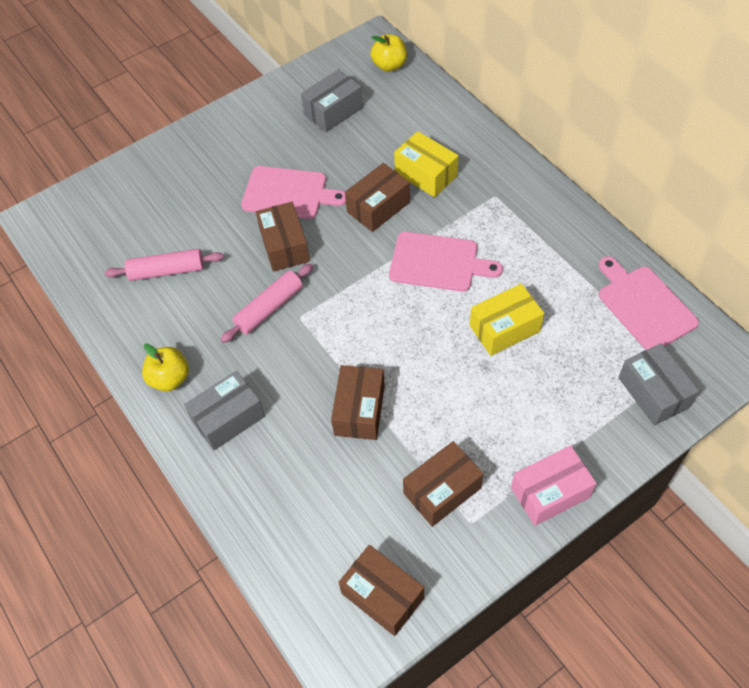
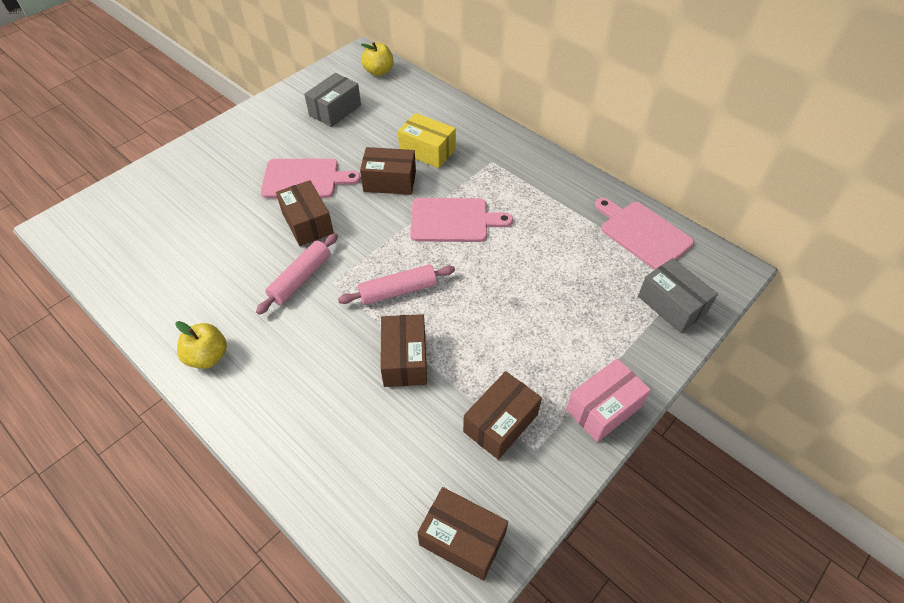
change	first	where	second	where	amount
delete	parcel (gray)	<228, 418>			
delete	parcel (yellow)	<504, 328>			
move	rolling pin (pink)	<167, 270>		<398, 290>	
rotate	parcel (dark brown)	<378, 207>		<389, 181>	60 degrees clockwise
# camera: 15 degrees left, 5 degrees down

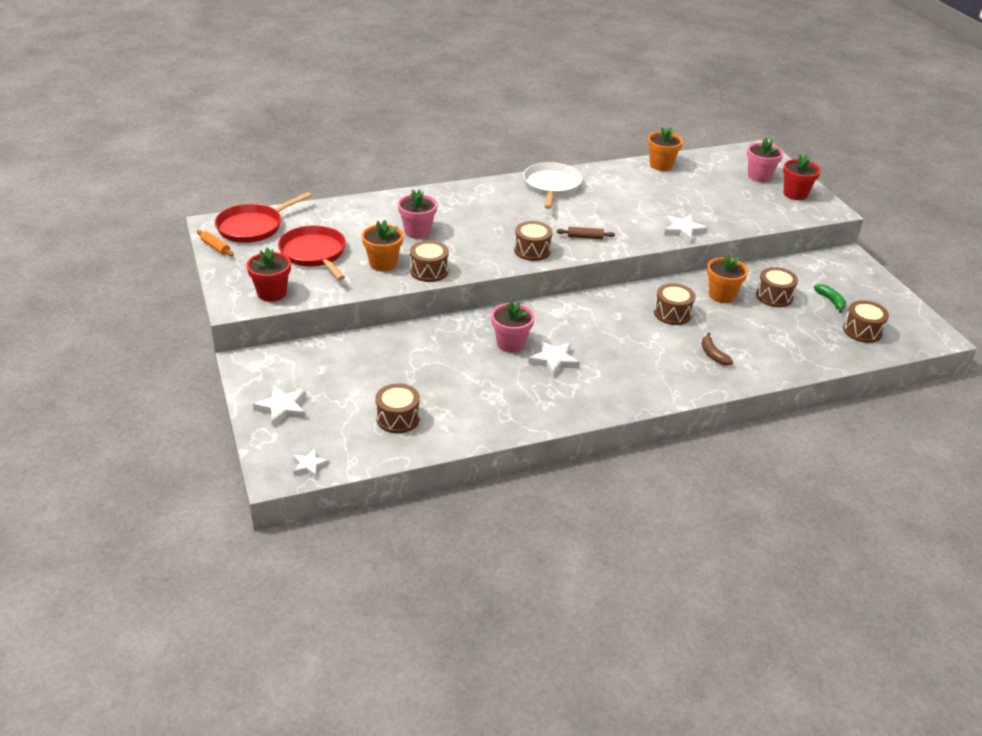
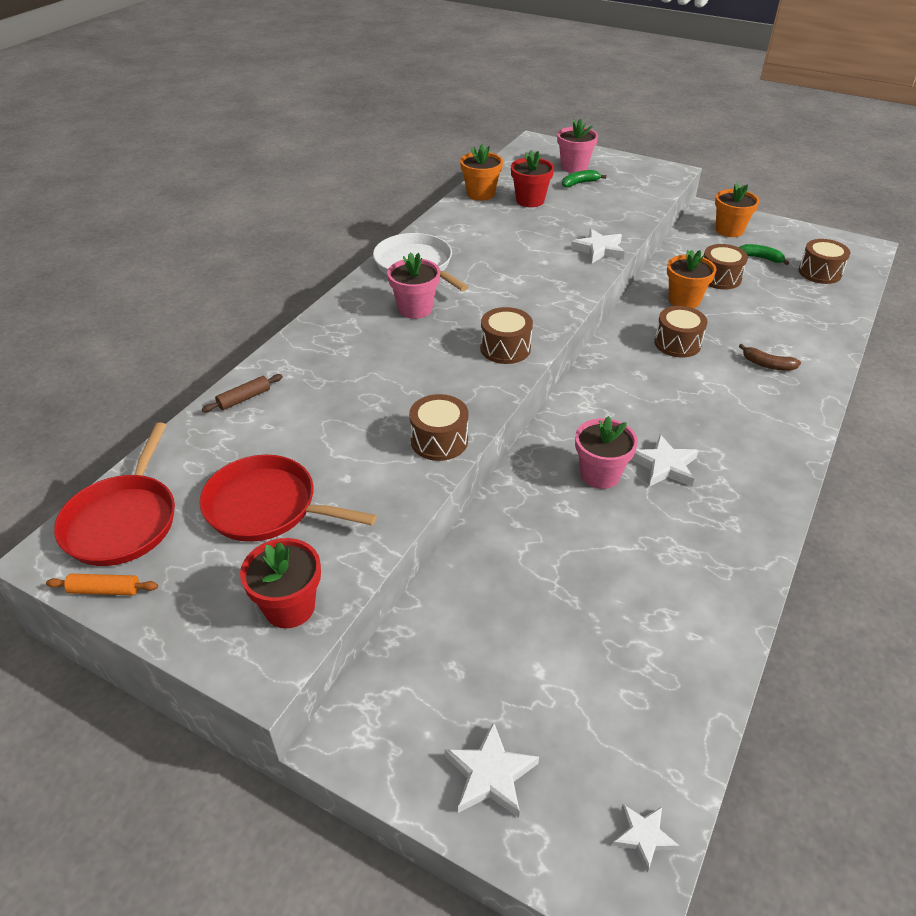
change	first	where	second	where	amount
delete	drum (dark brown)	<398, 418>			
insert			banana fruit (leaf-green)	<579, 183>	
move	flower pot (orange-coloured)	<383, 263>		<729, 230>	
move	flower pot (pink)	<417, 232>		<415, 309>	
move	rolling pin (dark brown)	<585, 237>		<244, 398>	
move	flower pot (scarlet)	<795, 194>		<530, 200>	
# camera: 40 degrees left, 5 degrees up

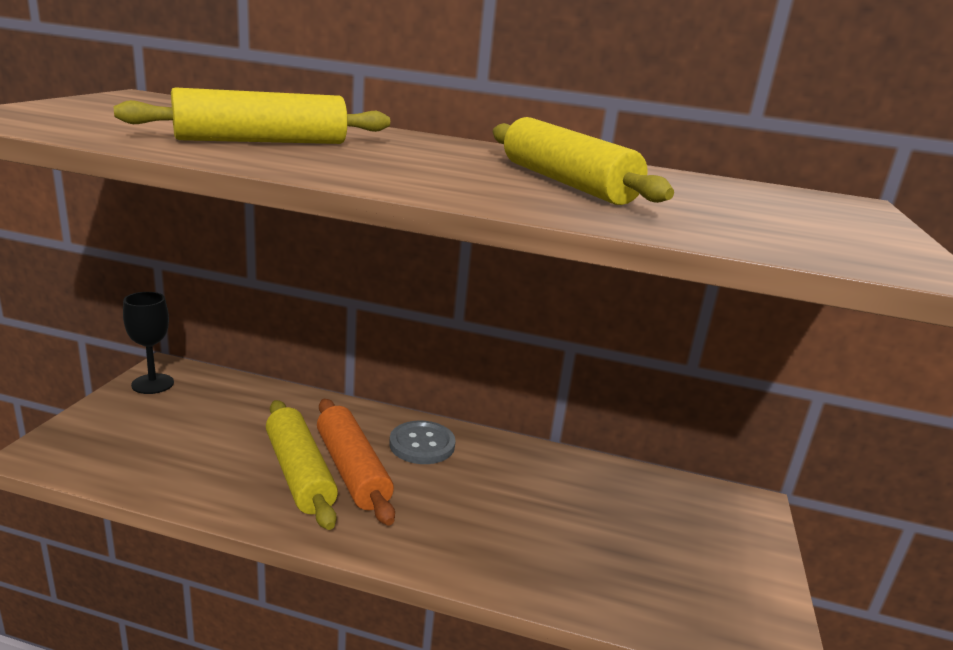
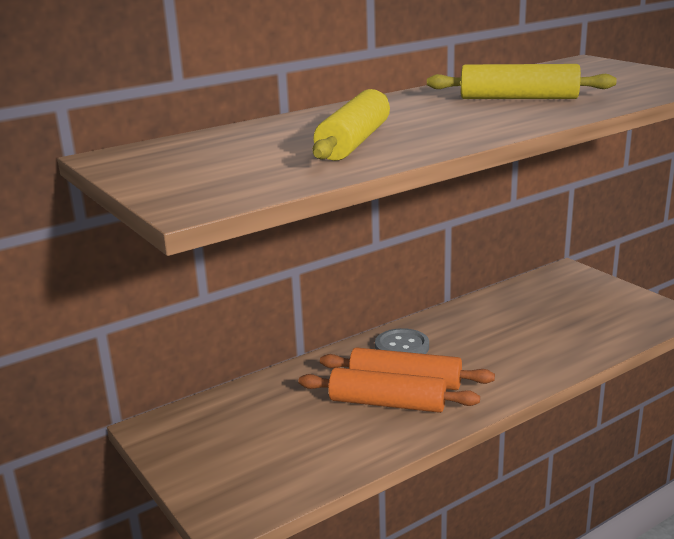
change	first	where	second	where	amount
delete	goblet (black)	<152, 384>			
recolor	rolling pin (yellow)	<299, 473>	rolling pin (orange-coloured)	<387, 404>	
# camera: 45 degrees left, 0 degrees up

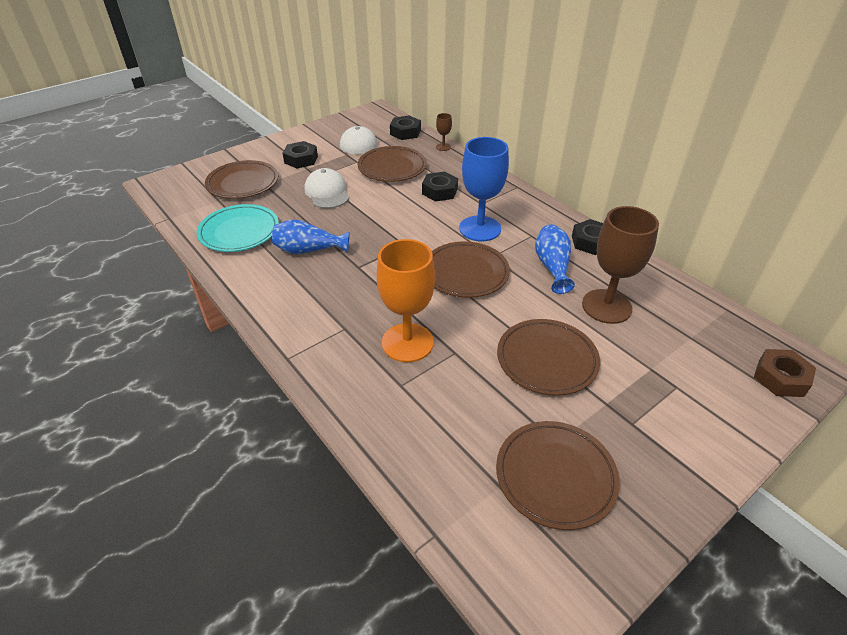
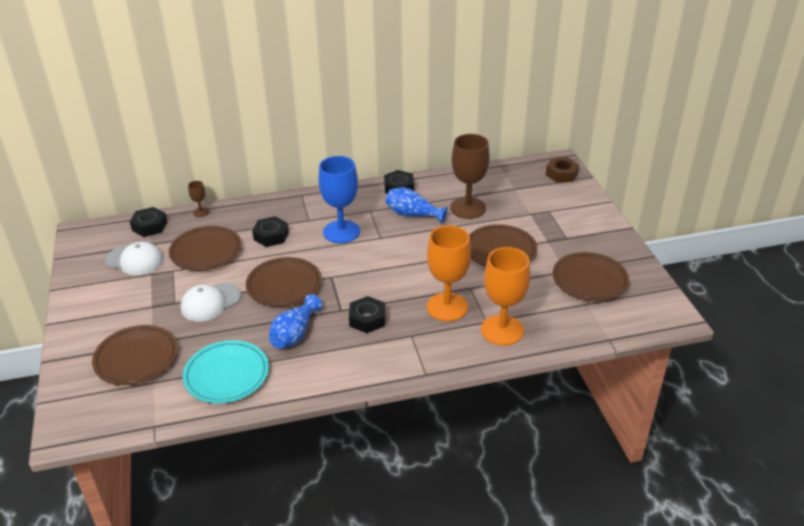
change	first	where	second	where	amount
insert			goblet (orange-coloured)	<502, 330>	
move	hex nut (black)	<301, 159>		<367, 319>	
move	plate (dark brown)	<465, 273>		<284, 285>	
rotate	peaked cap (white)	<327, 192>		<210, 302>	45 degrees counterclockwise
# camera: 65 degrees left, 5 degrees down

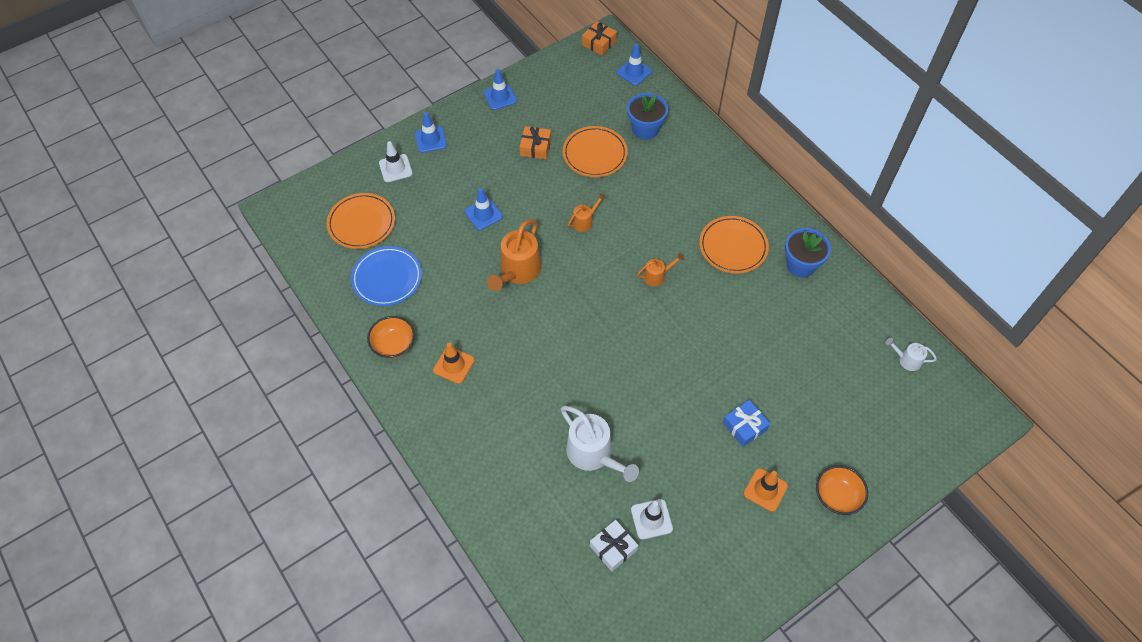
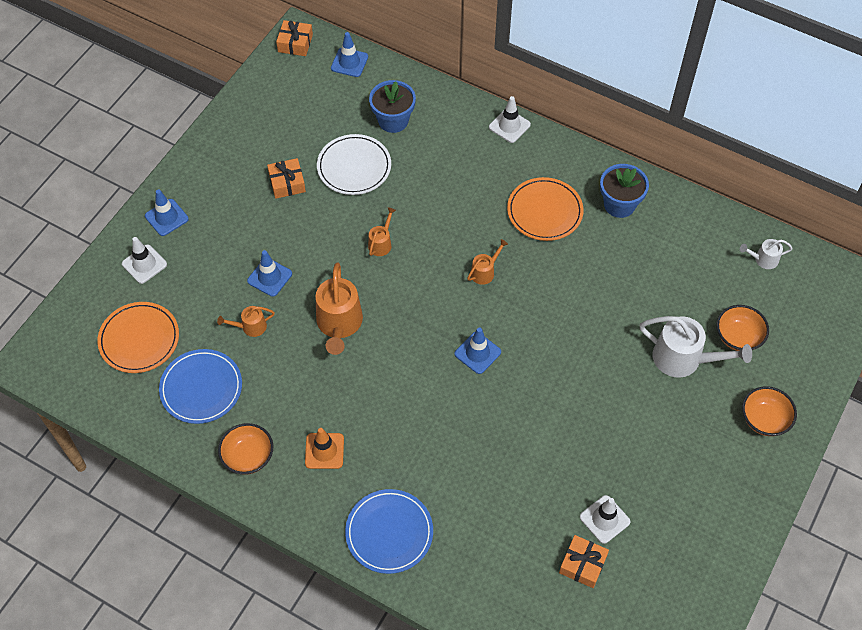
change	first	where	second	where	amount
delete	present (cobalt)	<744, 426>			
delete	safety cone (orange-coloured)	<765, 490>			
insert			watering pot (orange-coloured)	<250, 327>	
insert			plate (cobalt)	<389, 532>	
insert			safety cone (white)	<509, 126>	
insert			serving bowl (orange-coloured)	<738, 337>	
move	safety cone (cobalt)	<500, 97>		<477, 353>	
move	watering pot (white)	<593, 454>		<684, 359>	
recolor	plate (orange-coloured)	<595, 154>	plate (white)	<354, 167>	
recolor	present (white)	<613, 548>	present (orange-coloured)	<582, 564>	
# camera: 25 degrees left, 0 degrees up

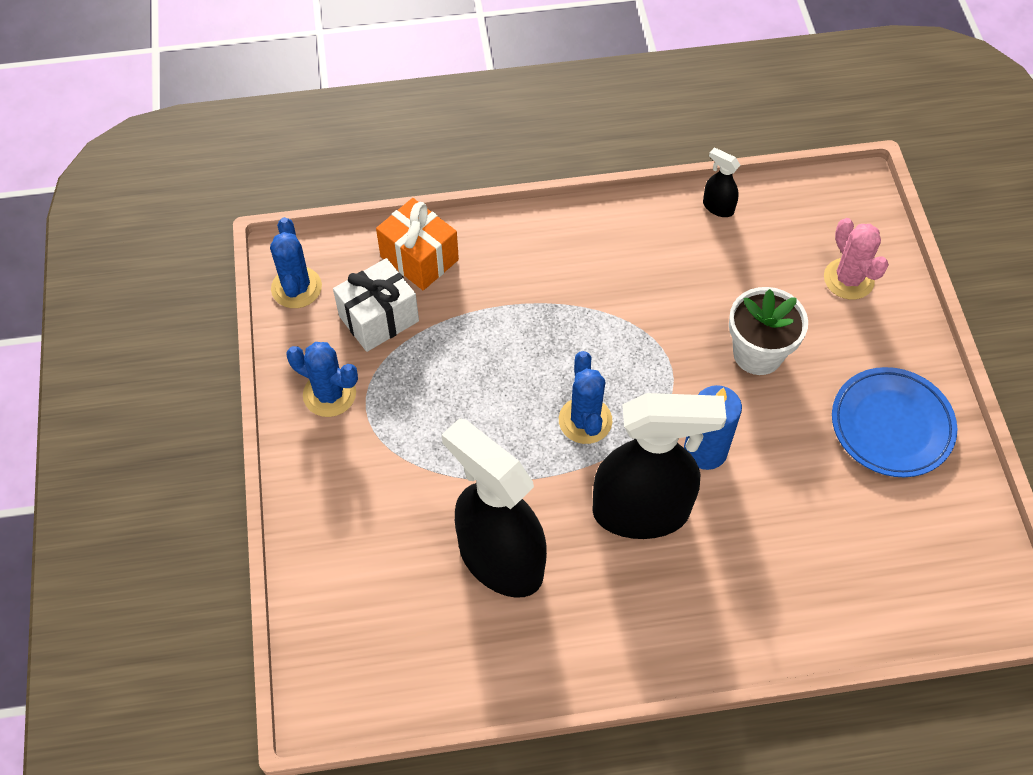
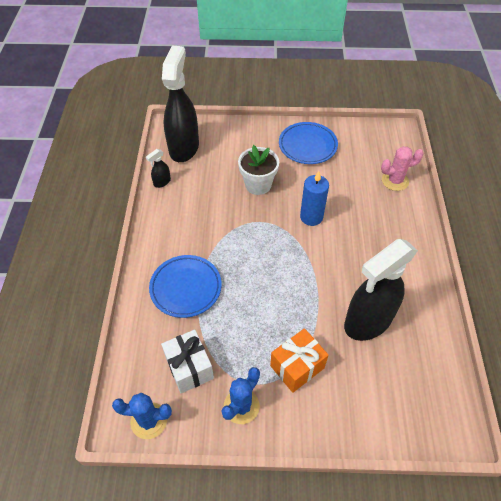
change	first	where	second	where	amount
delete	saguaro cactus (cobalt)	<585, 420>			
insert			plate (cobalt)	<186, 288>	
move	present (orange-coloured)	<419, 258>		<297, 367>	
move	spray cleaner (black)	<642, 512>		<184, 147>	
move	saguaro cactus (pink)	<848, 279>		<395, 181>	
# camera: 80 degrees left, 5 degrees down

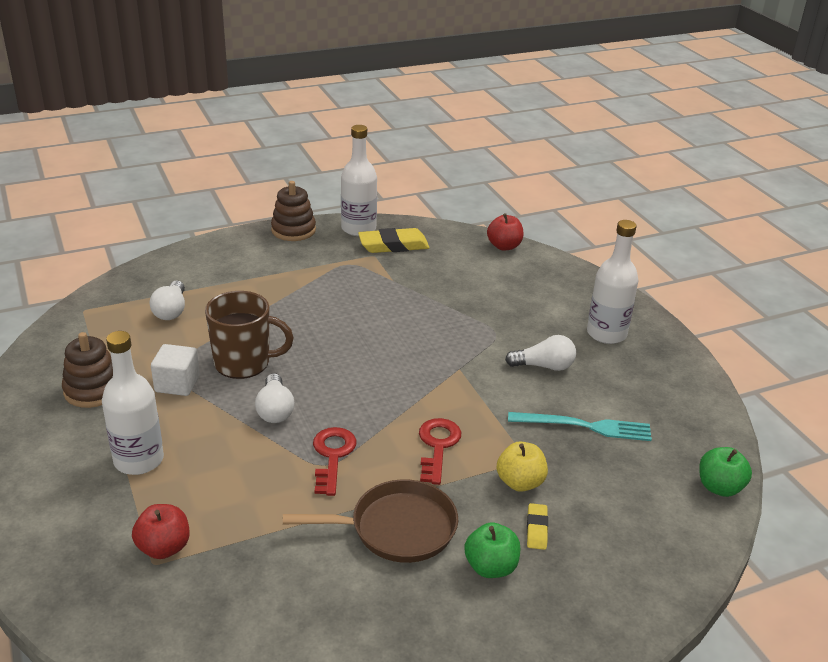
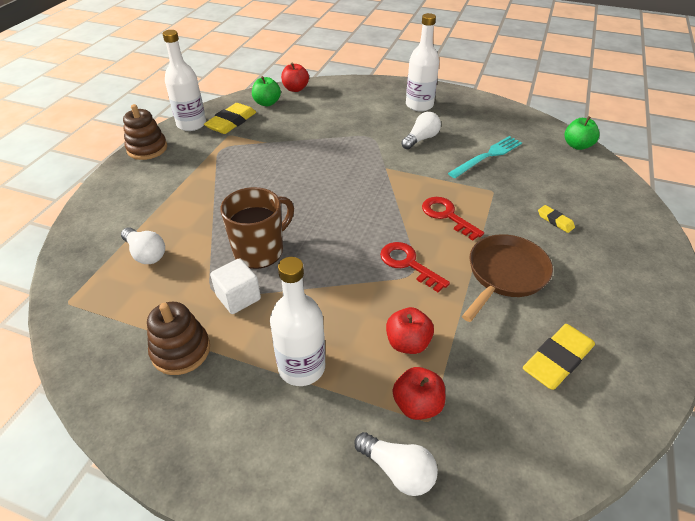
change	first	where	second	where	amount
delete	apple (yellow)	<520, 482>			
insert			apple (scarlet)	<407, 343>	
insert			eraser (yellow)	<557, 360>	
move	lightbulb (white)	<275, 410>		<397, 470>	
move	apple (leaf-green)	<491, 567>		<267, 103>	
# camera: 45 degrees left, 10 degrees up

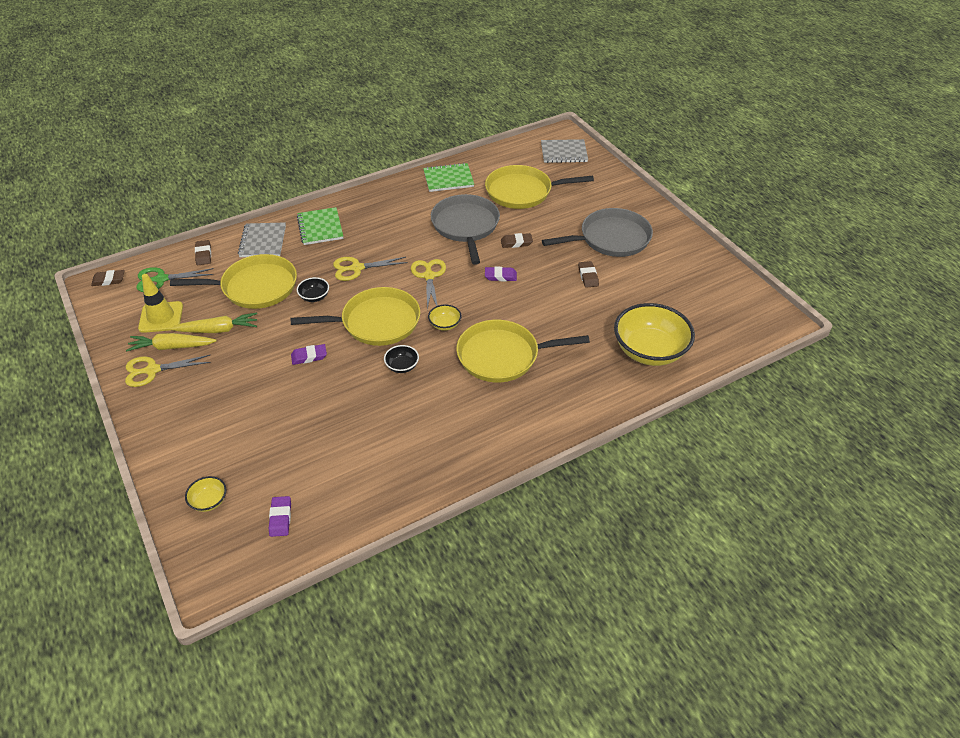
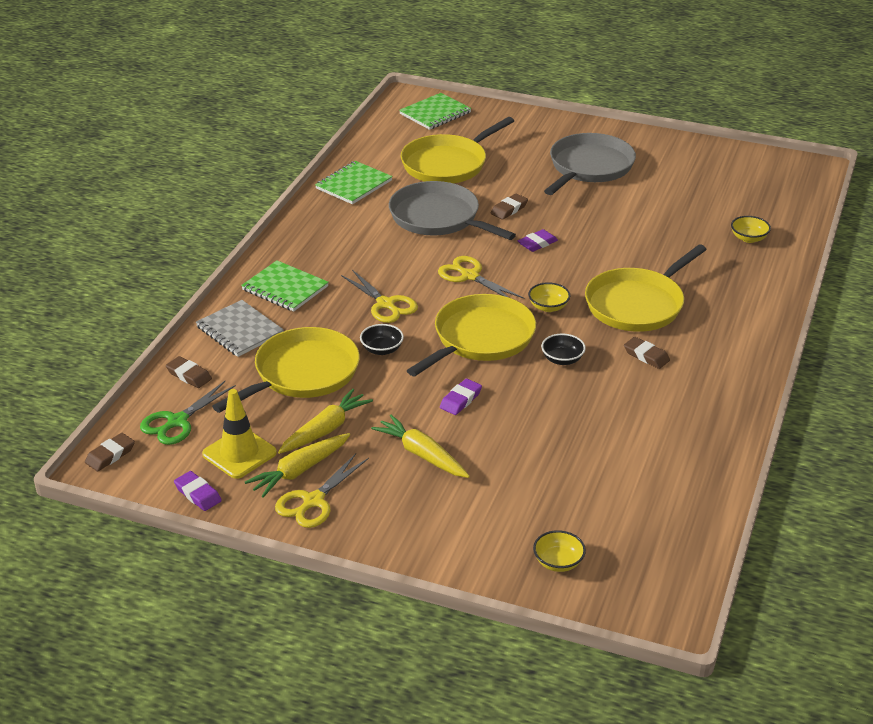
change	first	where	second	where	amount
insert			toy carrot (yellow)	<422, 455>	
move	eraser (royal purple)	<280, 518>		<198, 494>	
move	eraser (dark brown)	<588, 276>		<646, 356>	
recolor	exercise book (gray)	<564, 153>	exercise book (leaf-green)	<435, 113>	
rotate	pair of scissors (yellow)	<357, 268>		<385, 304>	75 degrees counterclockwise
resize	serving bowl (yellow)	<649, 351>		<748, 238>	x0.44
# camera: 40 degrees left, 10 degrees down

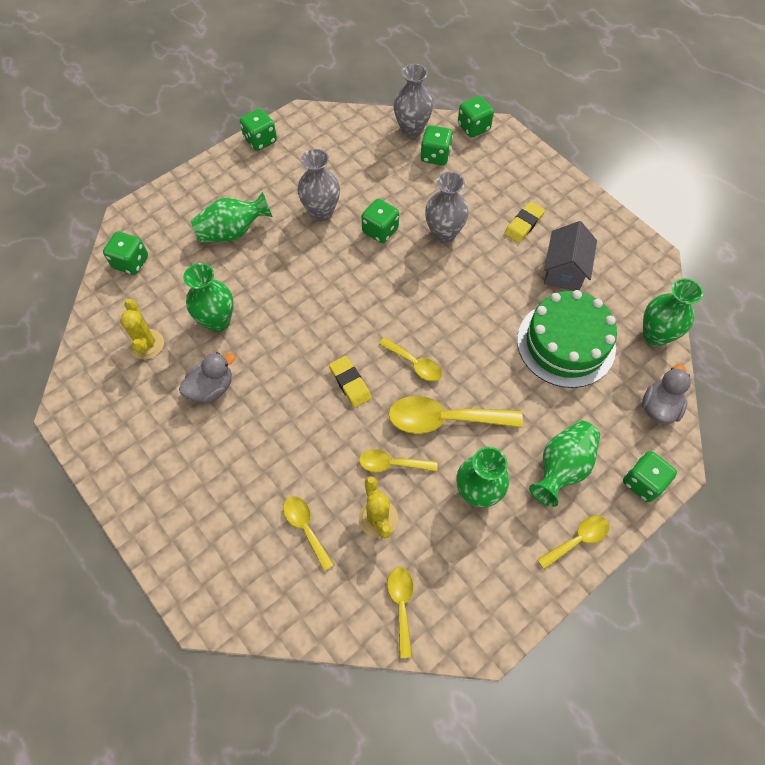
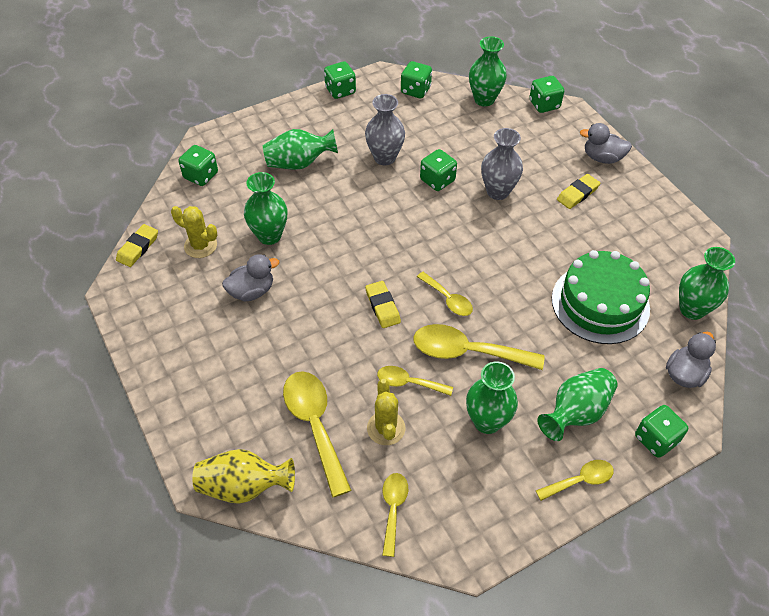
change	first	where	second	where	amount
delete	cottage (gray)	<564, 270>			
insert			eraser (yellow)	<138, 248>	
insert			tall vase (yellow)	<244, 486>	
insert			rubber duck (gray)	<602, 158>	
move	dice (leaf-green)	<435, 156>		<415, 90>	
recolor	tall vase (gray)	<411, 130>	tall vase (leaf-green)	<484, 99>	
rotate	saguaro cactus (yellow)	<147, 344>		<200, 246>	60 degrees counterclockwise
resize	teaspoon (yellow)	<305, 528>		<315, 425>	x1.75
# camera: 10 degrees right, 10 degrees down

